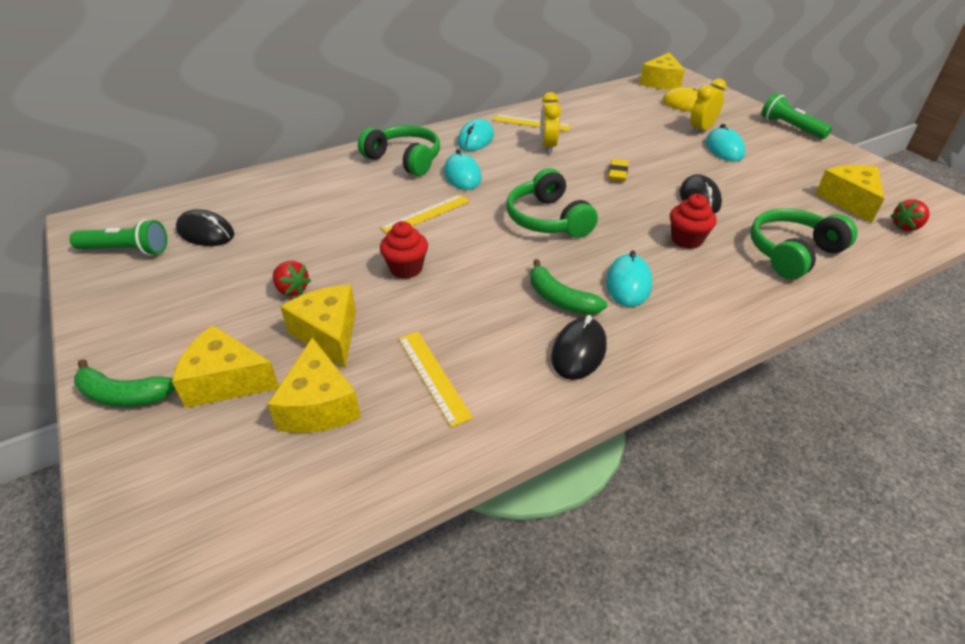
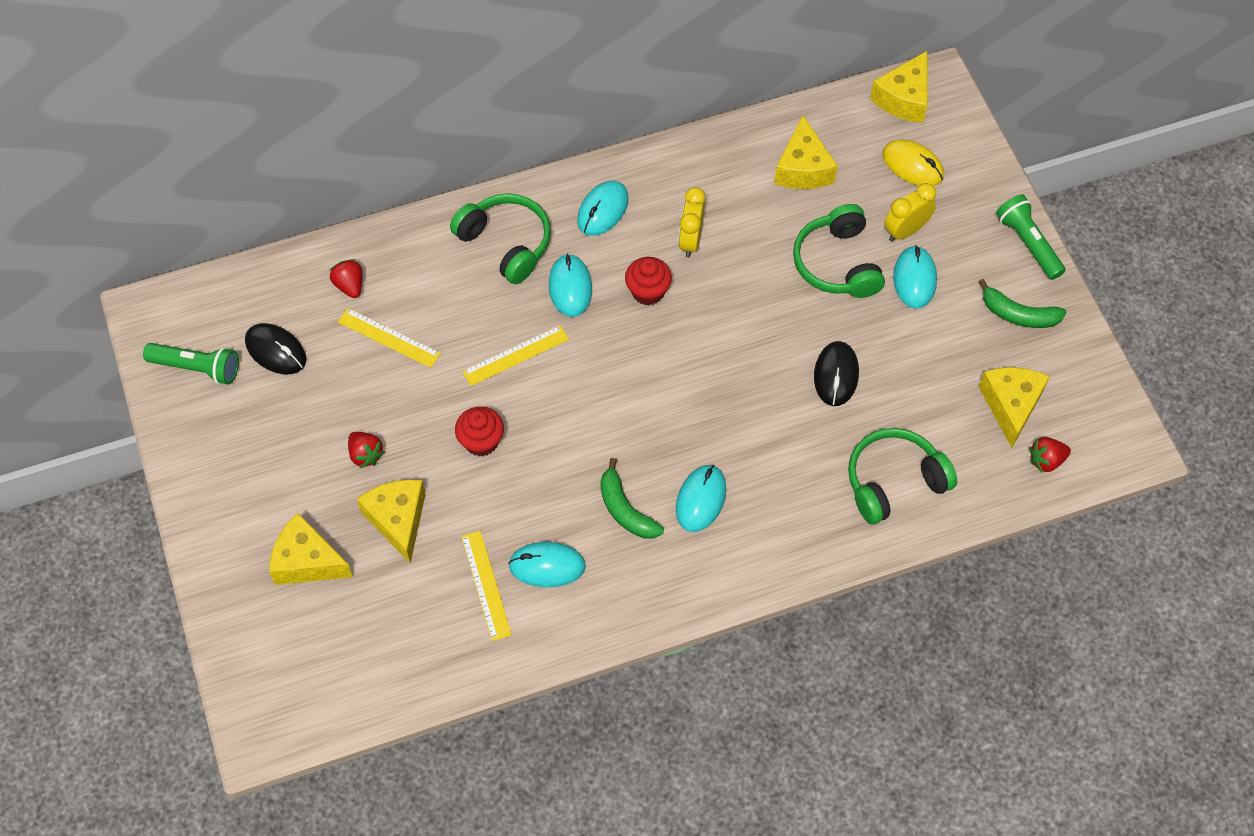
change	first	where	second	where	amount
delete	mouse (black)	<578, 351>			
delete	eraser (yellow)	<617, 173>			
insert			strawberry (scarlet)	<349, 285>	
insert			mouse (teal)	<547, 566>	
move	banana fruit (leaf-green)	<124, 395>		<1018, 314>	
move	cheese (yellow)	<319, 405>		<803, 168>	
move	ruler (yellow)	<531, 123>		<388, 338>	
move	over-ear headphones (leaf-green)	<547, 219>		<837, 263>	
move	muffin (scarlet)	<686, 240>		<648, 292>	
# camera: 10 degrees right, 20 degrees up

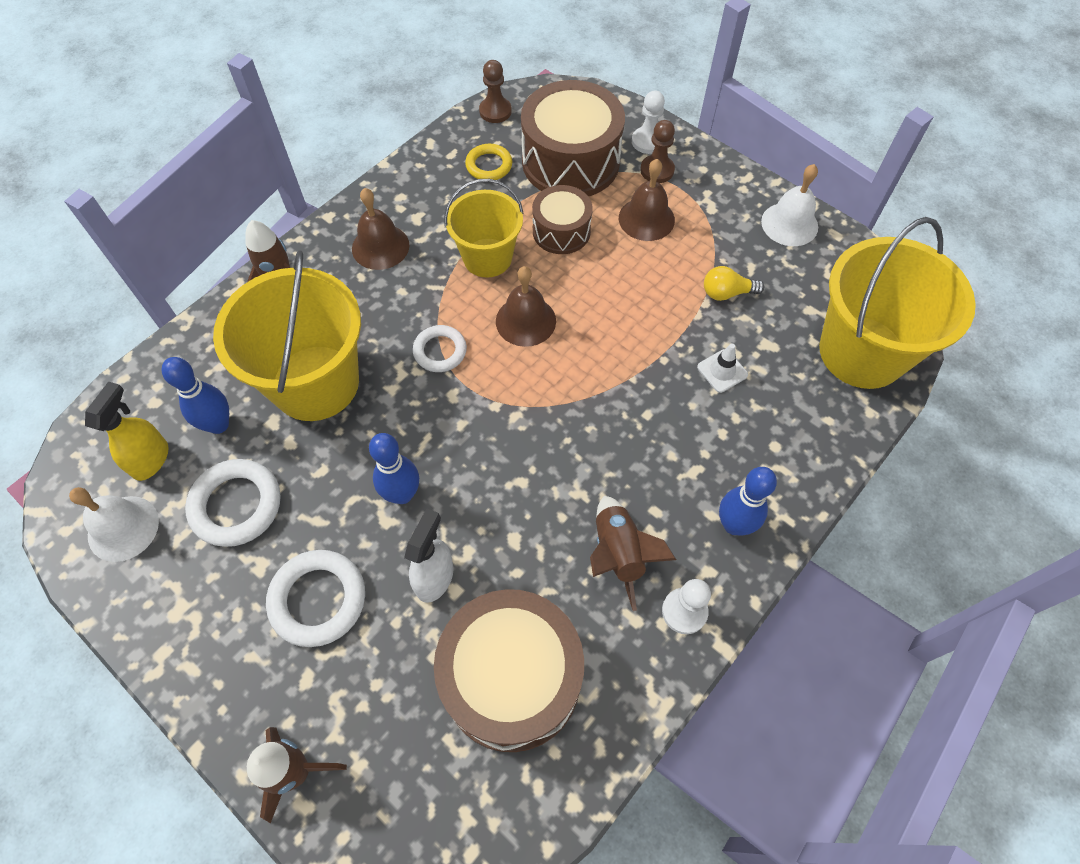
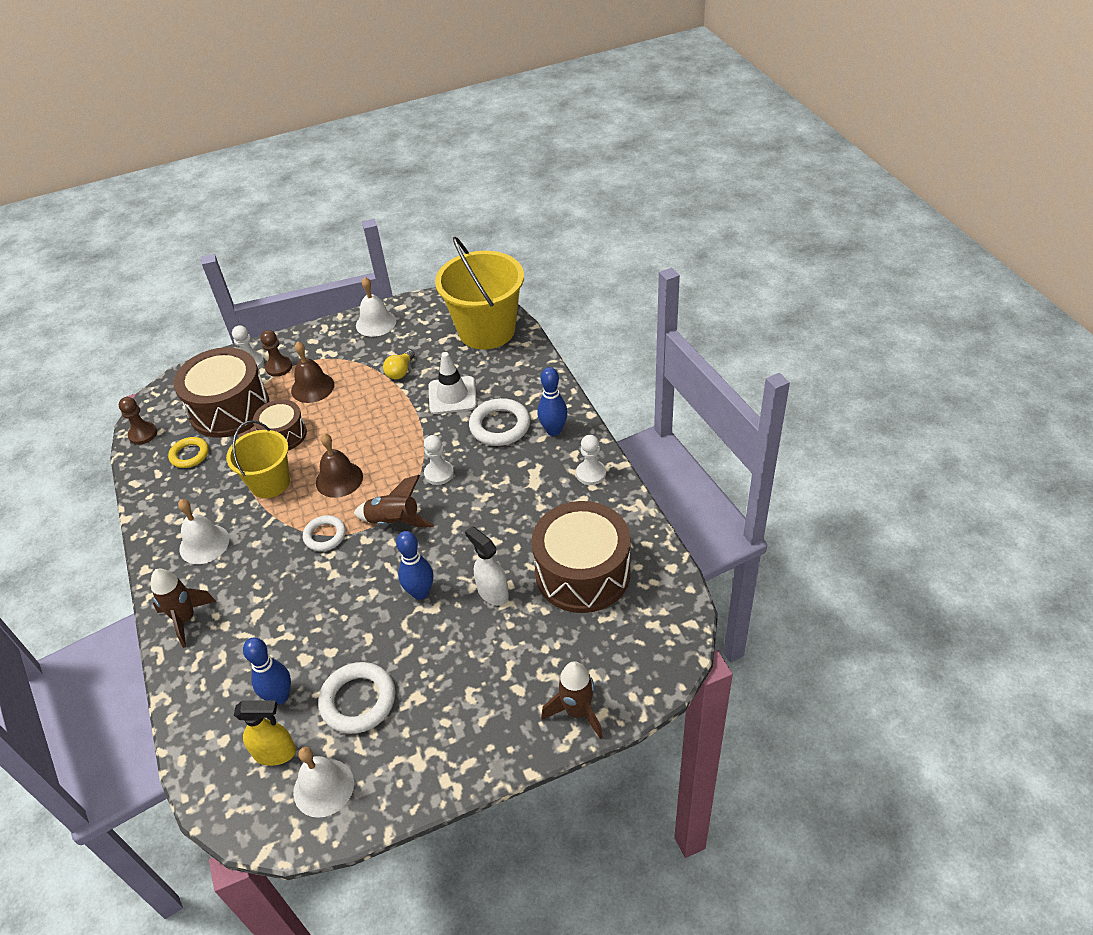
change	first	where	second	where	amount
delete	bucket (yellow)	<315, 383>			
insert			game pawn (white)	<439, 473>	
move	torus (white)	<318, 600>		<500, 426>	
move	spaceship (dark brown)	<618, 553>		<394, 522>	
recolor	school bell (dark brown)	<380, 246>	school bell (white)	<204, 544>	
rotate	spray cleaner (yellow)	<151, 459>		<276, 753>	135 degrees clockwise
resize	safety cone (white)	<722, 371>		<452, 395>	x1.71
# camera: 60 degrees left, 15 degrees down

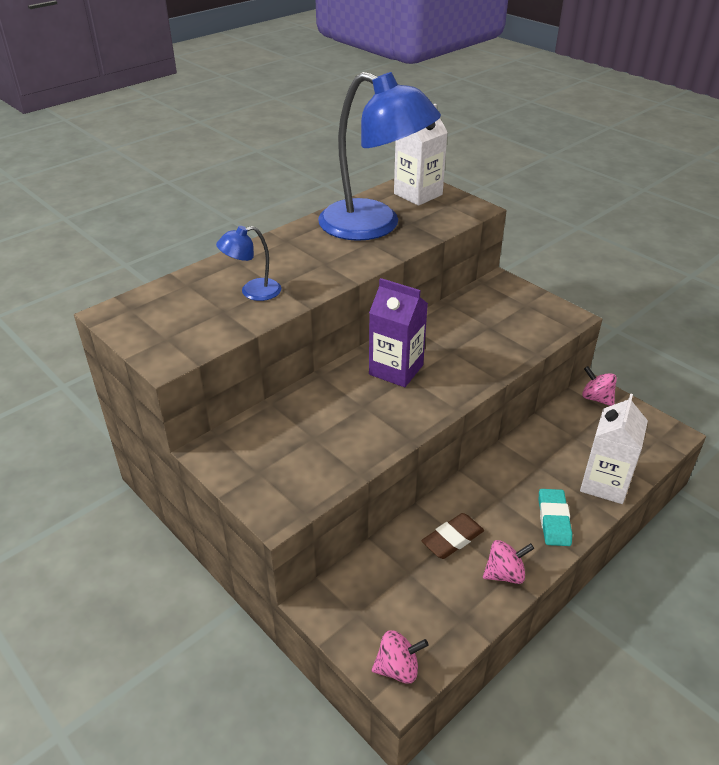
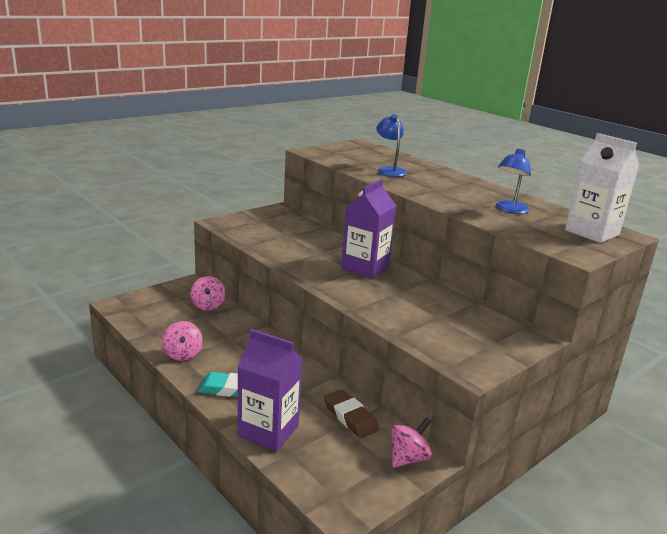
change	first	where	second	where	amount
move	spinning top (pink)	<398, 668>		<208, 305>	
move	eraser (dark brown)	<452, 539>		<350, 417>	
recolor	juice carton (white)	<604, 483>	juice carton (royal purple)	<268, 431>	
resize	reading lamp (cobalt)	<374, 226>		<509, 210>	x0.43
# camera: 90 degrees right, 15 degrees down

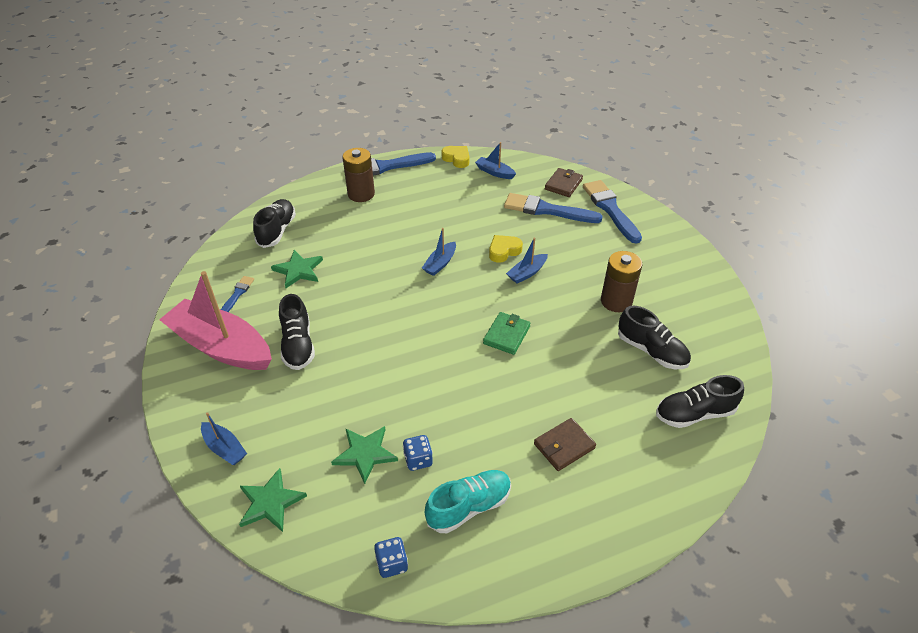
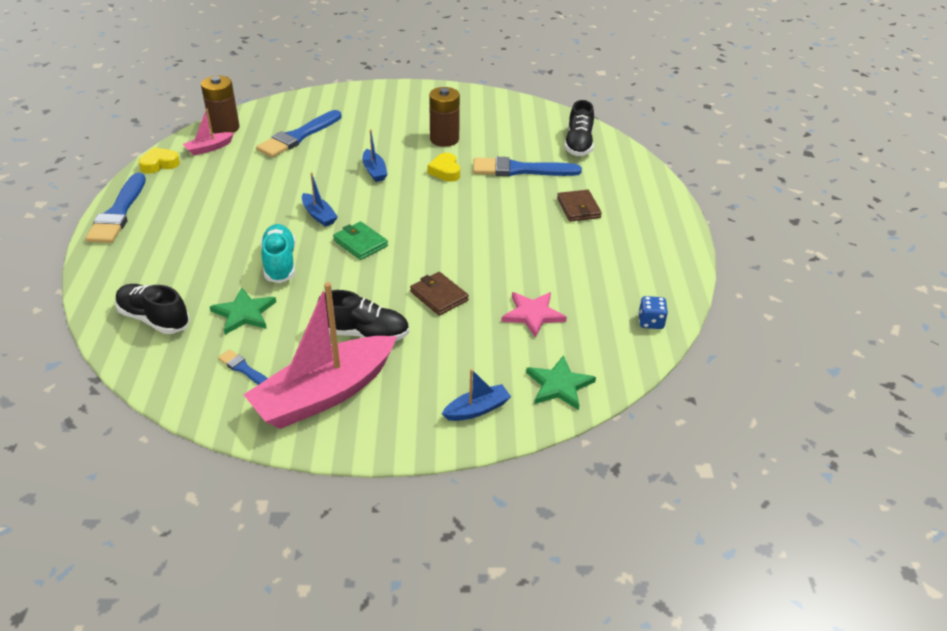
change	first	where	second	where	amount
delete	dice (cobalt)	<418, 460>			
delete	shoe (black)	<651, 351>			
move	power cell (dark brown)	<361, 194>		<224, 128>	
move	shoe (teal)	<469, 507>		<280, 263>	
move	billfold (leaf-green)	<506, 335>		<360, 243>	
move	heart shape (yellow)	<504, 251>		<445, 171>	
move	billfold (dark brown)	<563, 184>		<439, 296>	
move	paint brush (cobalt)	<610, 209>		<520, 170>	
recolor	star shape (leaf-green)	<365, 454>	star shape (pink)	<533, 314>	
recolor	boat (cobalt)	<494, 172>	boat (pink)	<209, 148>	
# camera: 70 degrees left, 5 degrees down

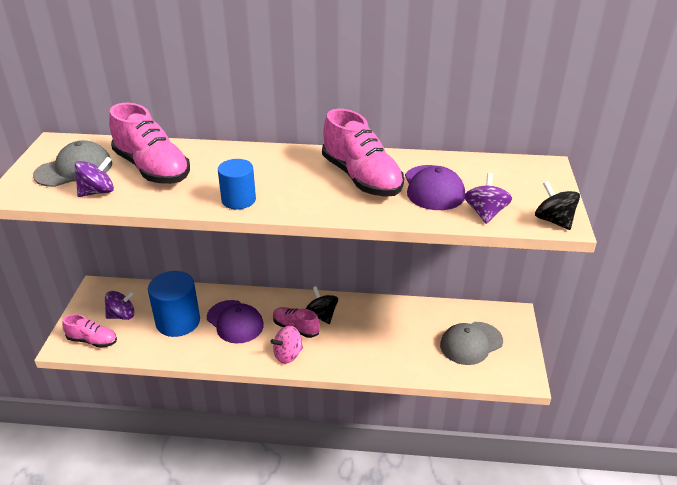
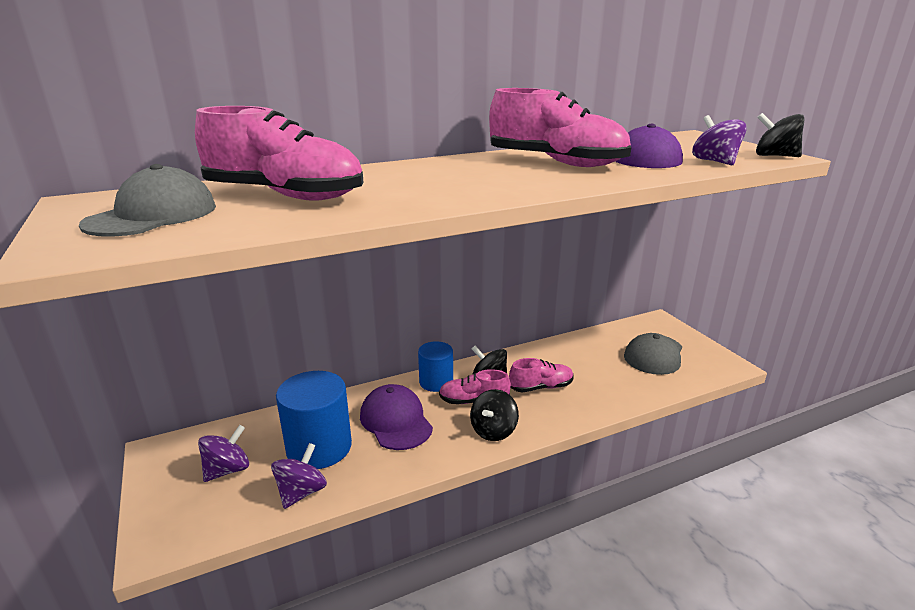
change	first	where	second	where	amount
move	shoe (pink)	<92, 340>		<541, 387>	
move	spinning top (royal purple)	<97, 192>		<301, 492>	
move	cylinder shape (cobalt)	<238, 200>		<436, 382>	
recolor	spinning top (pink)	<288, 355>	spinning top (black)	<493, 430>	
rotate	peaked cap (royal purple)	<235, 322>		<396, 421>	135 degrees counterclockwise
# camera: 30 degrees left, 10 degrees down

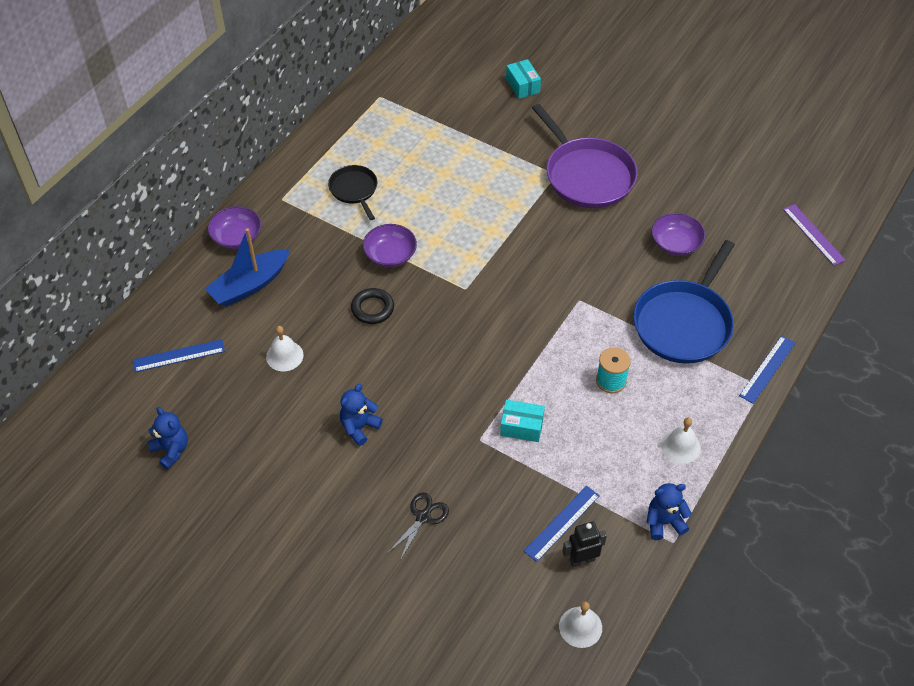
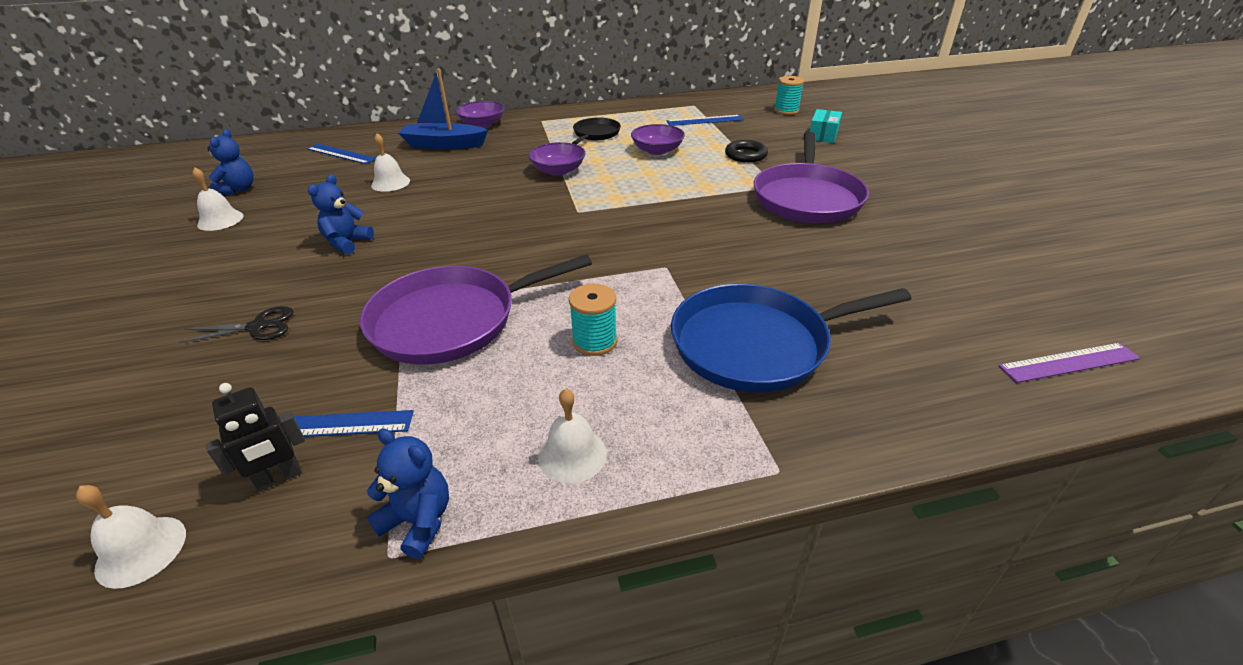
change	first	where	second	where	amount
insert			school bell (white)	<220, 220>	
insert			spool (teal)	<786, 110>	
move	torus (black)	<372, 308>		<745, 155>	
move	serving bowl (royal purple)	<675, 243>		<657, 150>	
move	ruler (cobalt)	<767, 369>		<704, 120>	
replace	parcel (teal)	<521, 426>	frying pan (royal purple)	<452, 320>	
rotate	teddy (cobalt)	<359, 427>		<347, 243>	60 degrees counterclockwise
rotate	robot (black)	<582, 560>		<279, 478>	120 degrees clockwise
rotate	ruler (royal purple)	<813, 234>		<1069, 362>	60 degrees clockwise
# camera: 45 degrees right, 15 degrees down

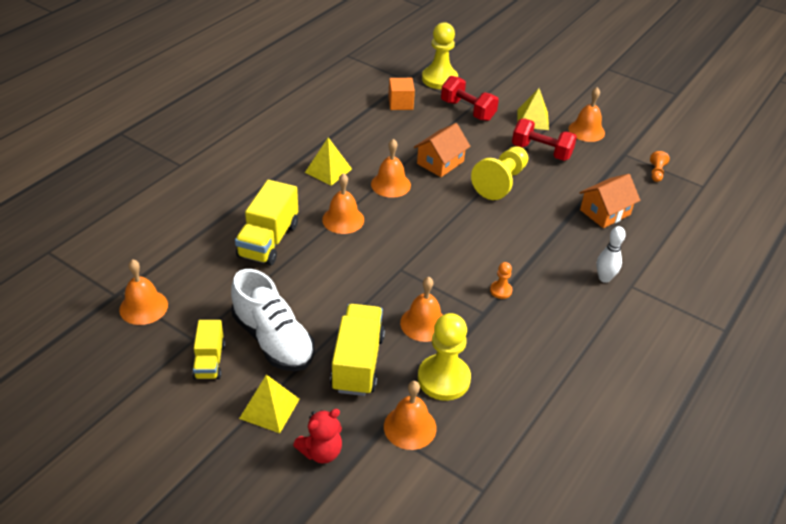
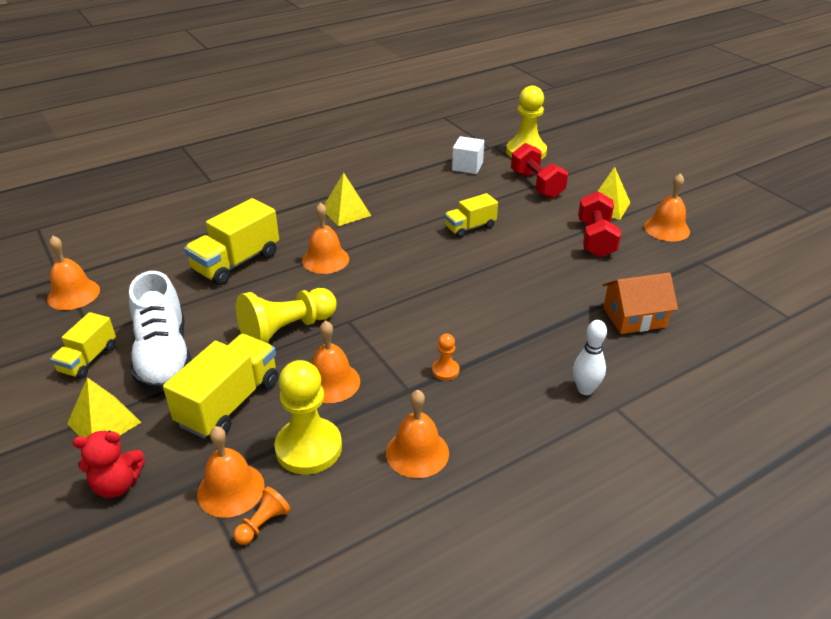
change	first	where	second	where	amount
move	school bell (orange-coloured)	<390, 184>		<417, 452>	
move	game pawn (yellow)	<501, 182>		<286, 330>	
move	game pawn (orange-coloured)	<656, 172>		<263, 524>	
replace	cottage (orange-coloured)	<440, 162>	lorry (yellow)	<470, 227>	
recolor	cube (orange-coloured)	<400, 103>	cube (white)	<467, 166>	
rotate	hand weight (scarlet)	<541, 151>		<595, 239>	45 degrees clockwise
# camera: 25 degrees right, 5 degrees down

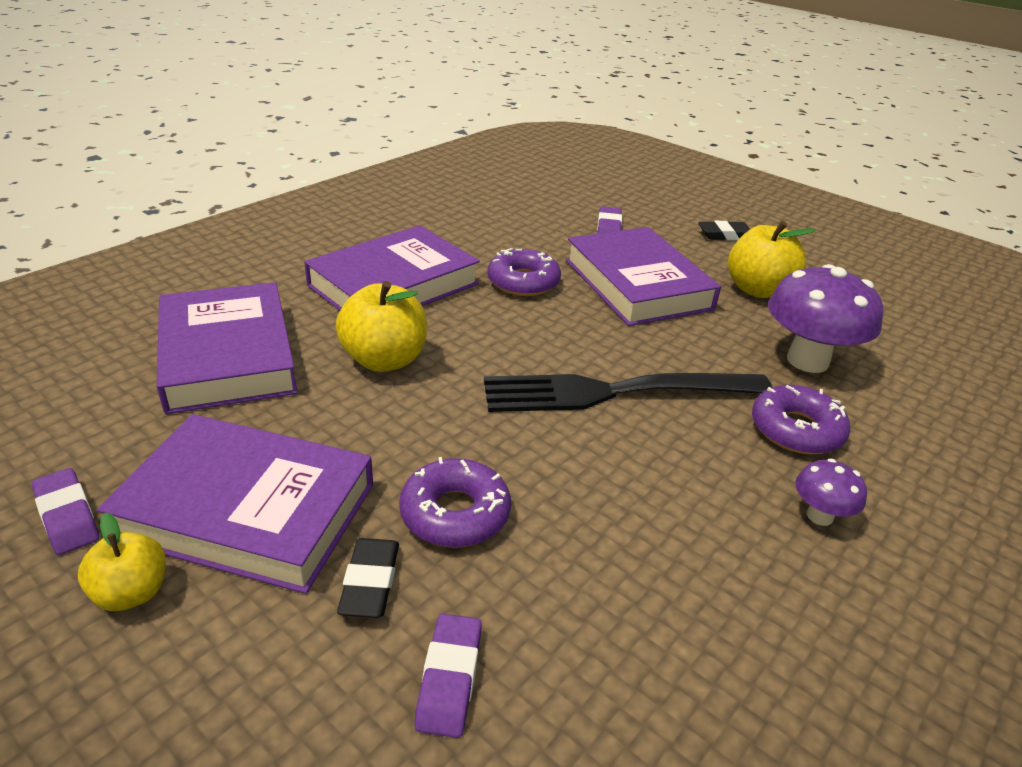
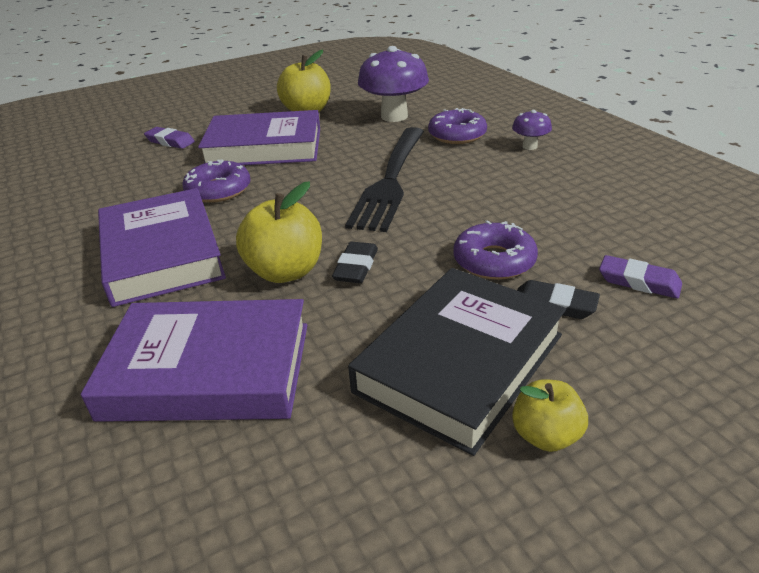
change	first	where	second	where	amount
delete	eraser (royal purple)	<67, 516>			
move	eraser (black)	<725, 235>		<356, 267>	
recolor	hardcover (royal purple)	<247, 510>	hardcover (black)	<460, 363>	
# camera: 65 degrees left, 0 degrees up

